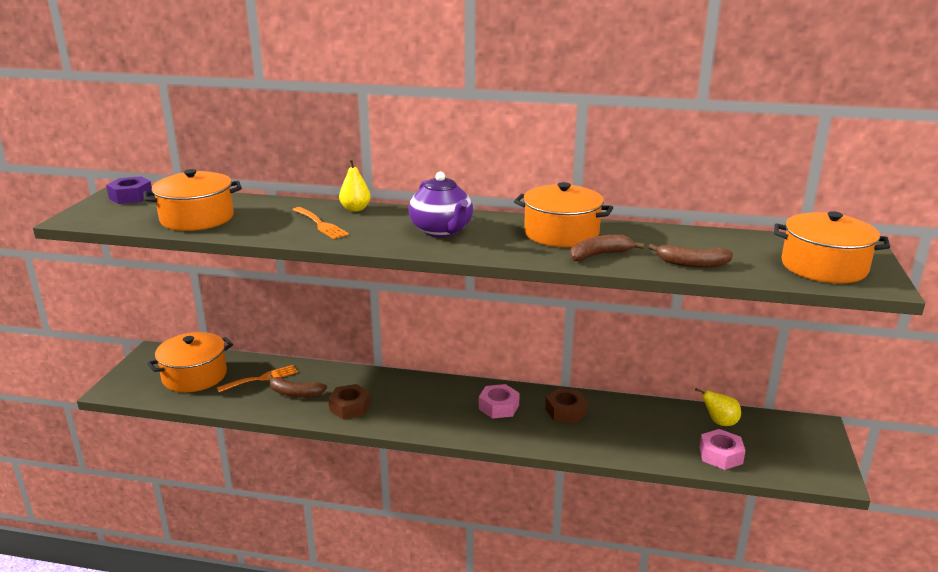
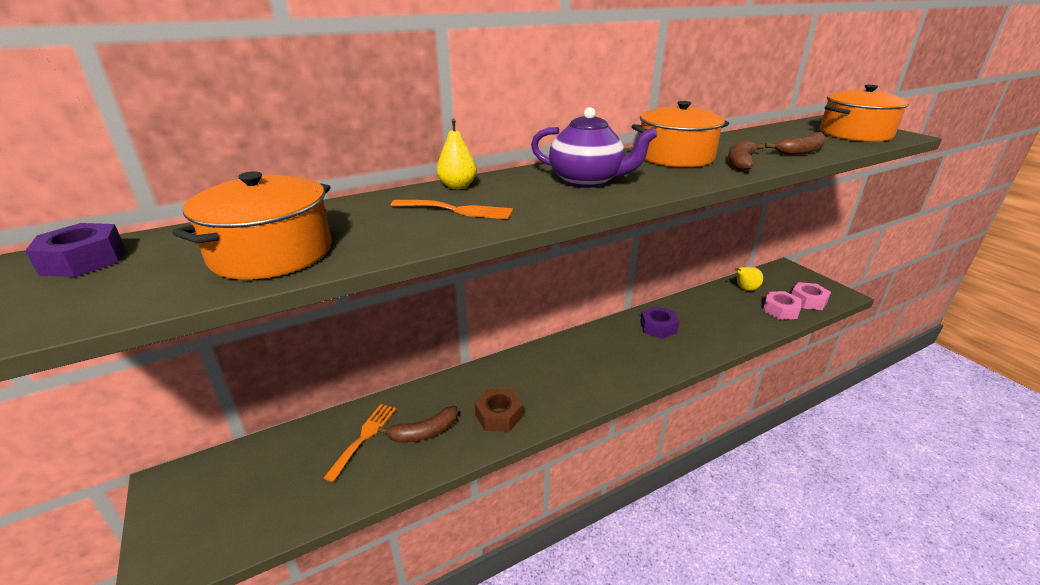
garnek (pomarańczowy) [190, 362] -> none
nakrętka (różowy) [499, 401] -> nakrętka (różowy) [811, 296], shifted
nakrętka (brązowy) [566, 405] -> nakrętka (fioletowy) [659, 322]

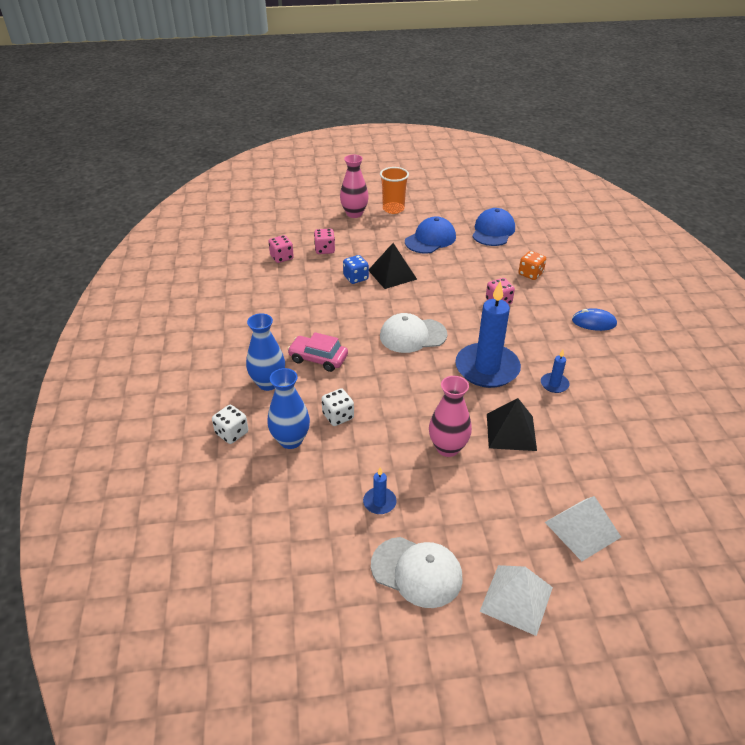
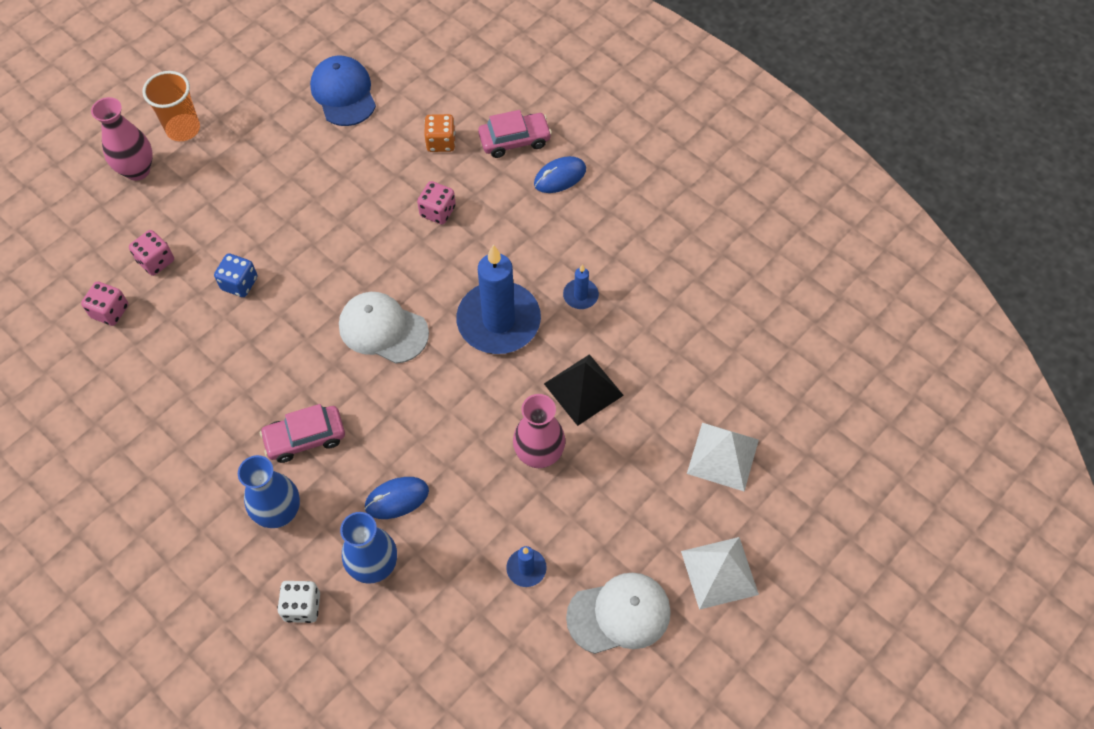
kostka do gry (biały) [337, 407] -> myszka (niebieski) [397, 498]
piramida (czarny) [393, 266] -> none
czapka (biały) [414, 333] -> czapka (biały) [384, 328], 75 degrees clockwise
czapka (niebieski) [430, 235] -> none
none -> samochód (różowy) [515, 134]

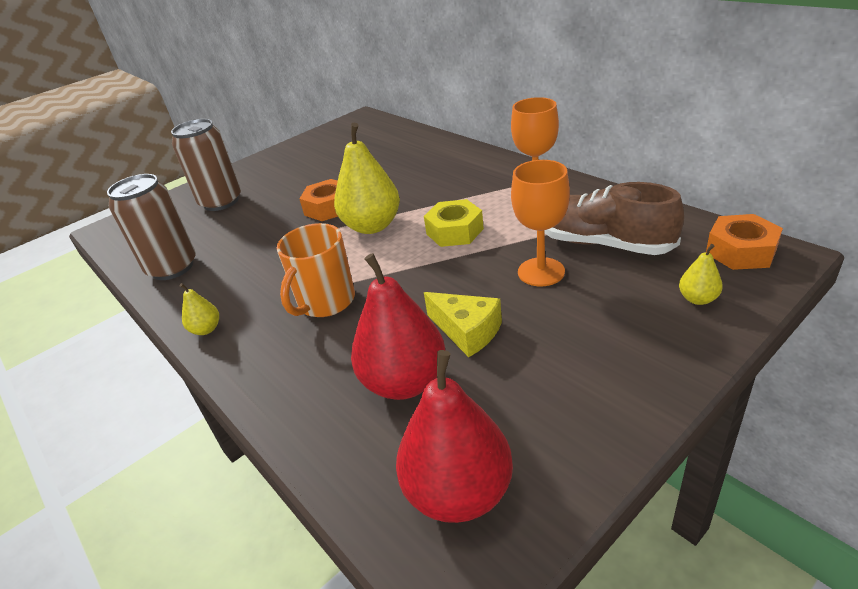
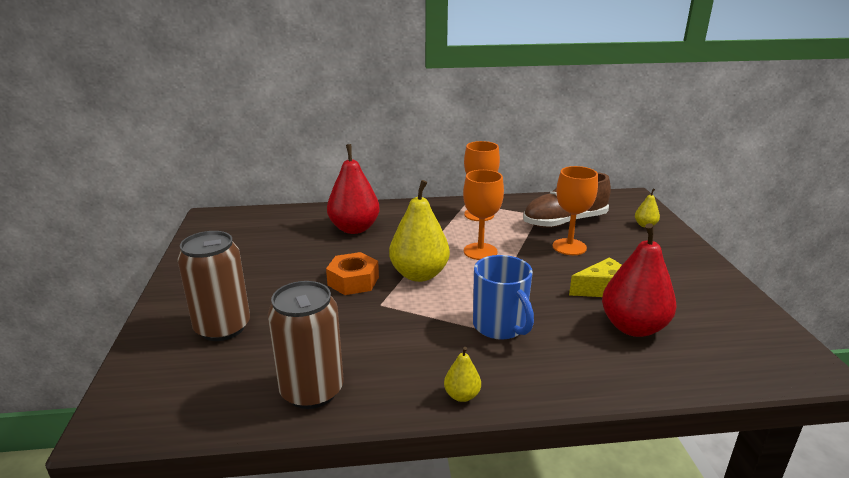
kubek (pomarańczowy) [316, 270] -> kubek (niebieski) [503, 297]
gruszka (czerwony) [454, 436] -> gruszka (czerwony) [353, 189], shifted
nakrętka (żółty) [454, 223] -> kielich (pomarańczowy) [483, 215]
nakrętka (pomarańczowy) [744, 242] -> none

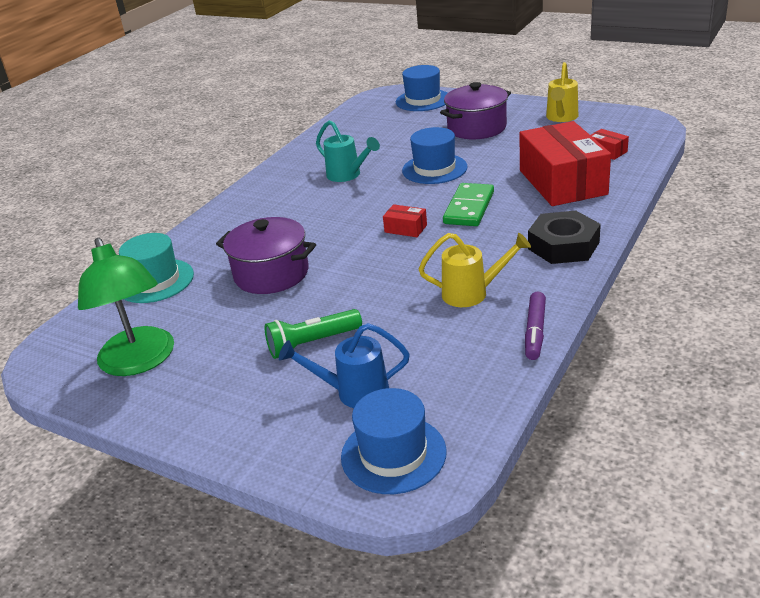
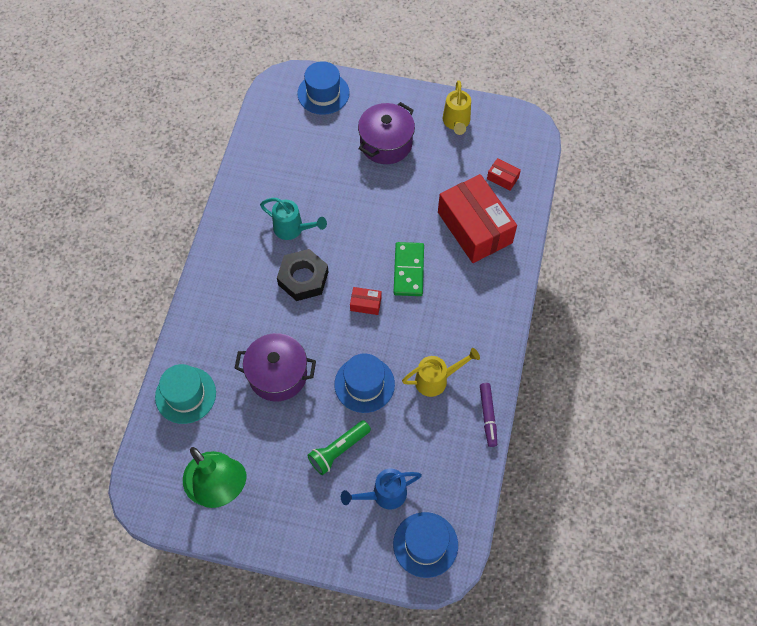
kapelusz (niebieski) [435, 155] -> kapelusz (niebieski) [364, 383], shifted
nakrętka (czarny) [564, 237] -> nakrętka (czarny) [302, 275], shifted

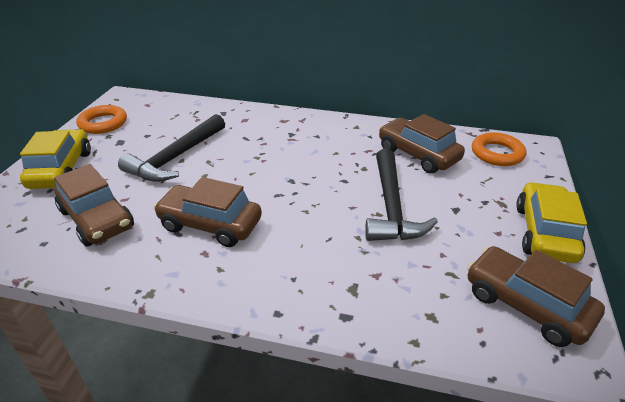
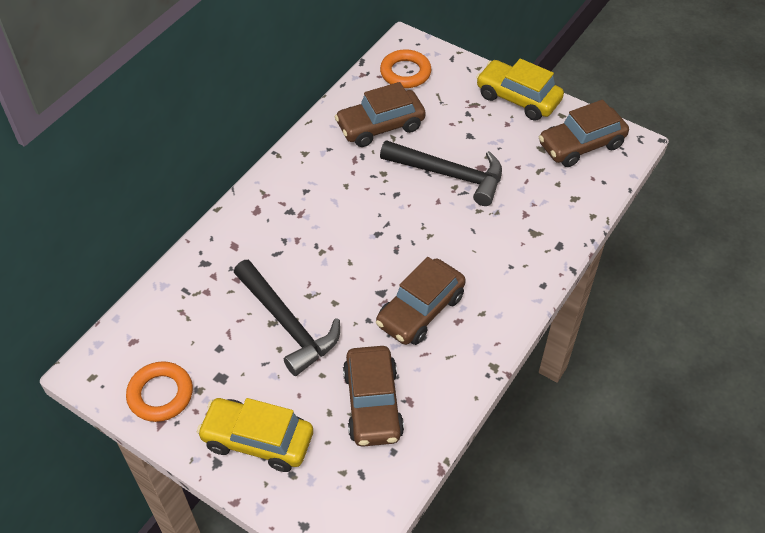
samochód (brązowy) [94, 205] -> samochód (brązowy) [373, 396], 105 degrees clockwise

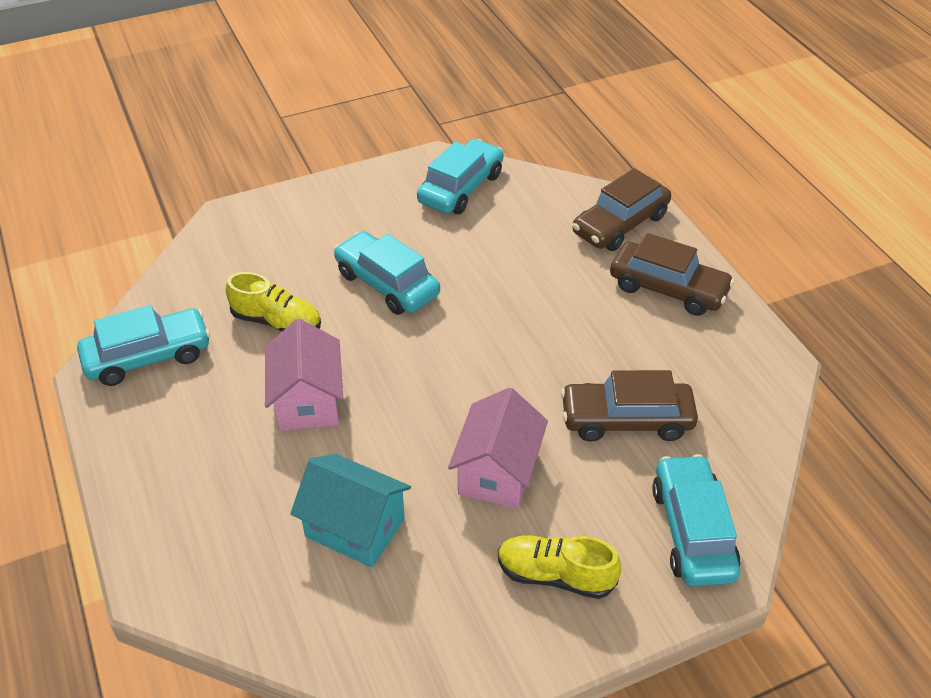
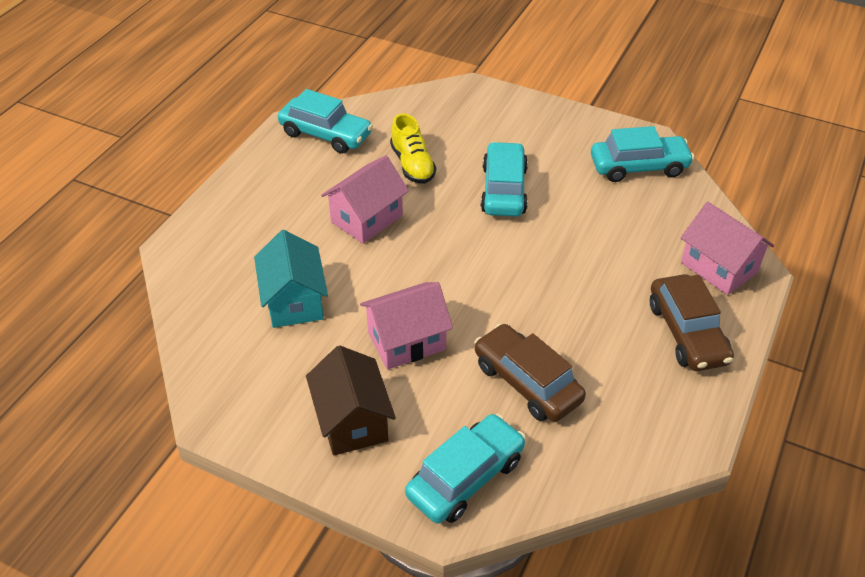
but (żółty) [559, 567] -> domek (brązowy) [351, 400]
samochód (brązowy) [621, 209] -> domek (różowy) [727, 248]

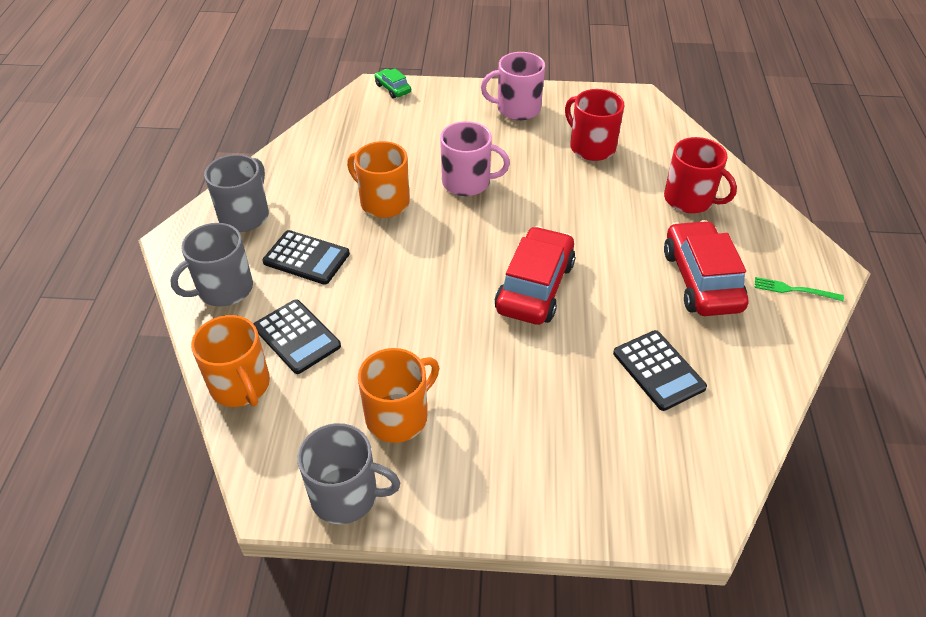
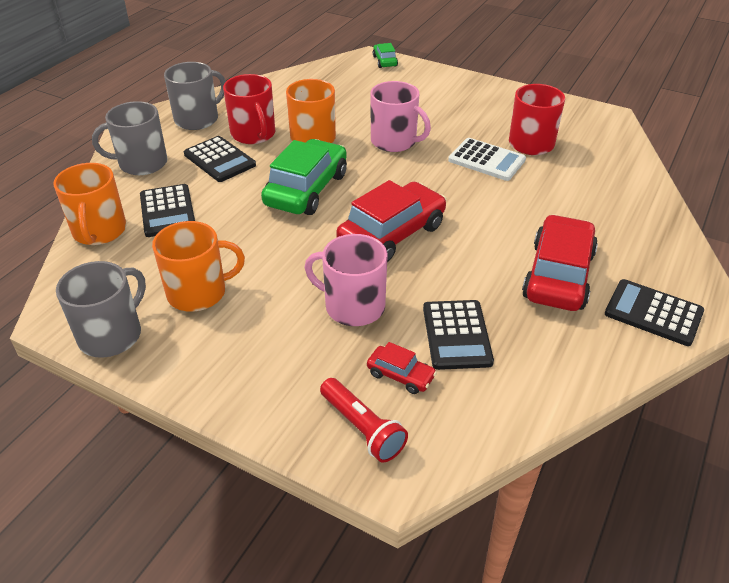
kubek (szary) [349, 473] -> kubek (szary) [101, 309], 90 degrees counterclockwise
kubek (różowy) [513, 86] -> kubek (różowy) [346, 280], shifted
kubek (czerwony) [700, 175] -> kubek (czerwony) [249, 109], shifted
widelec (zielony) [799, 289] -> kalkulator (czarny) [654, 312]
none -> samochód (zielony) [304, 177]
none -> latarka (czerwony) [364, 420]
none -> samochód (czerwony) [402, 368]
none -> kalkulator (biały) [487, 159]

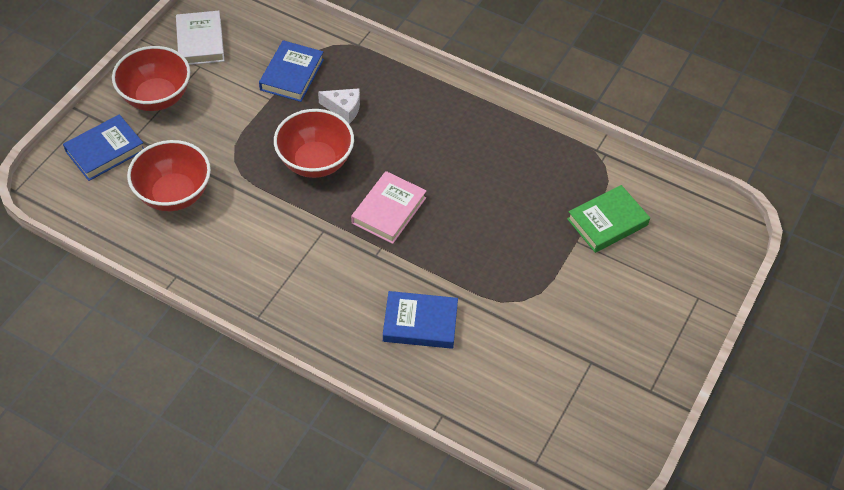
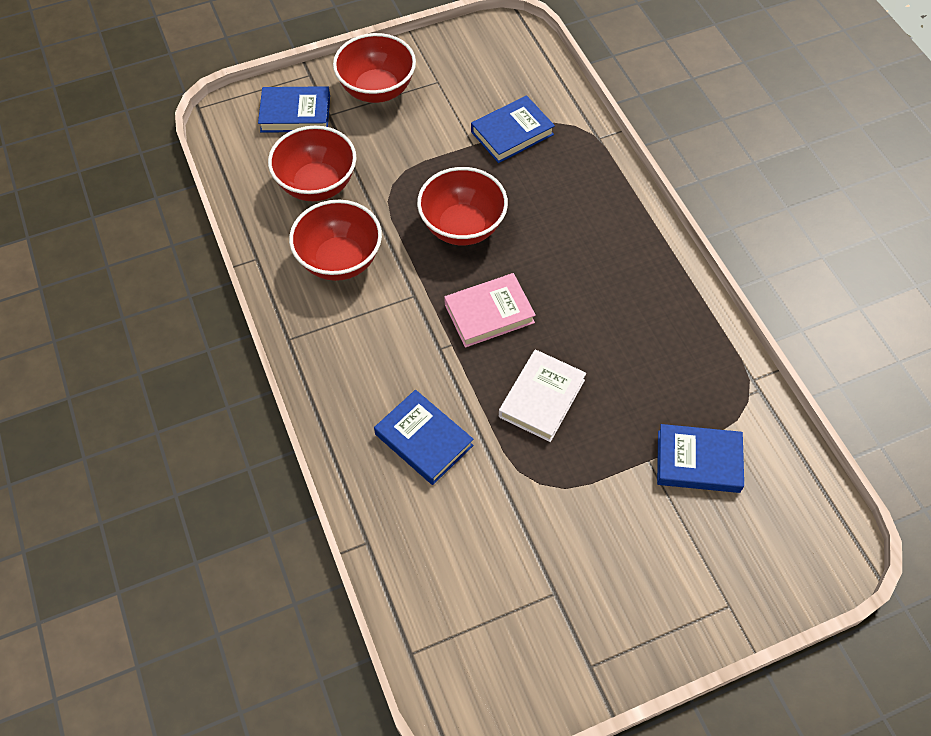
książka (biały) [200, 38] -> książka (biały) [542, 395], shifted
ser (biały) [339, 106] -> none
książka (zielony) [608, 219] -> książka (niebieski) [700, 458]
none -> miska (czerwony) [335, 240]

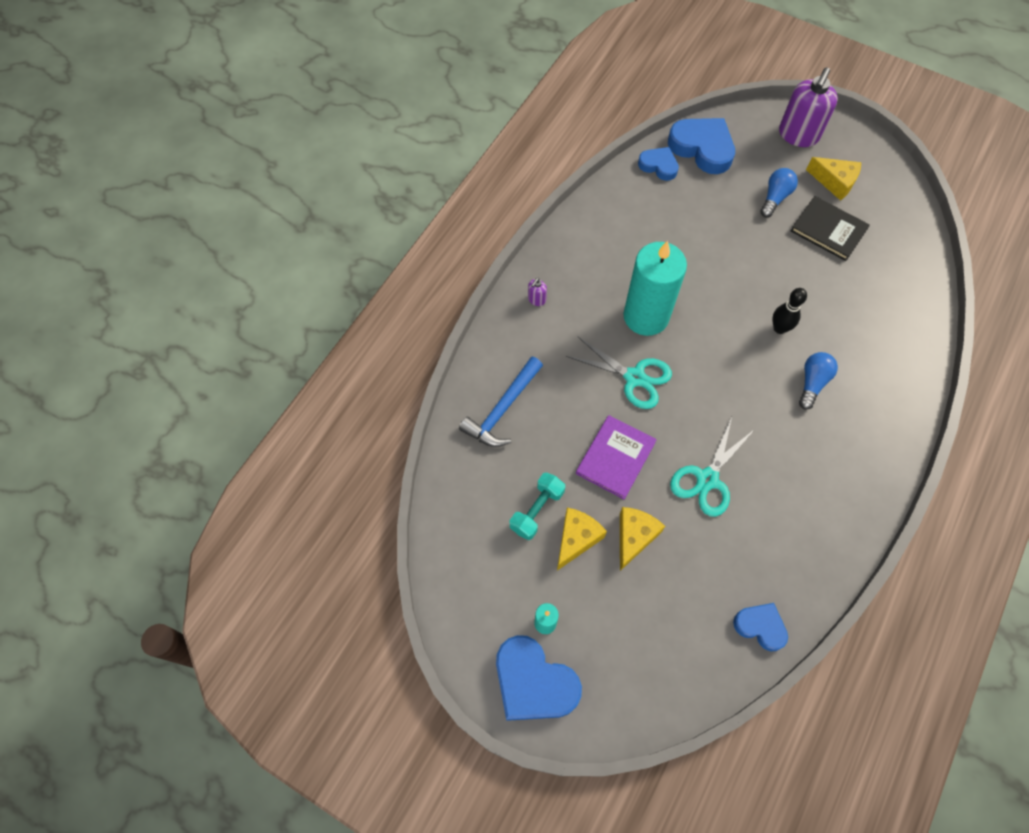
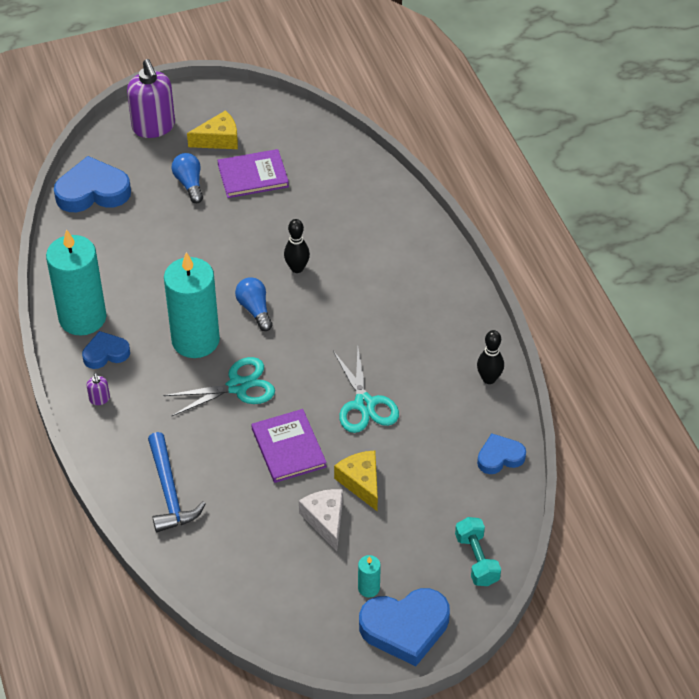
hantel (turkusowy) [537, 506] -> hantel (turkusowy) [478, 551], shifted
ser (żółty) [582, 539] -> ser (biały) [321, 520]
serce (niebieski) [658, 164] -> serce (niebieski) [106, 350], shifted
książka (czarny) [830, 228] -> książka (fioletowy) [253, 173]
żarówka (niebieski) [818, 381] -> żarówka (niebieski) [254, 304], shifted
none -> świeca (turkusowy) [76, 282]
none -> kręgiel (czarny) [490, 357]

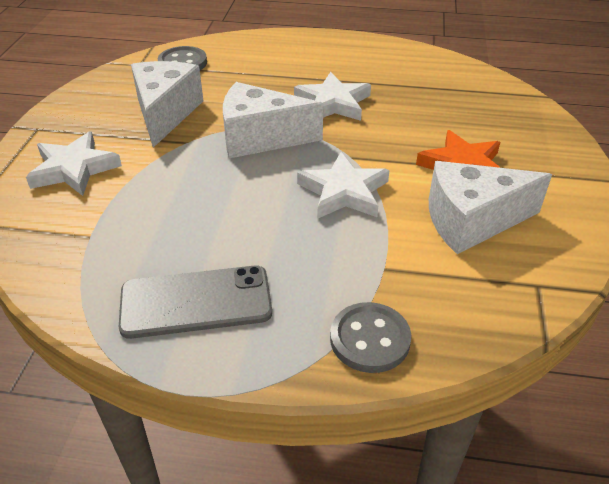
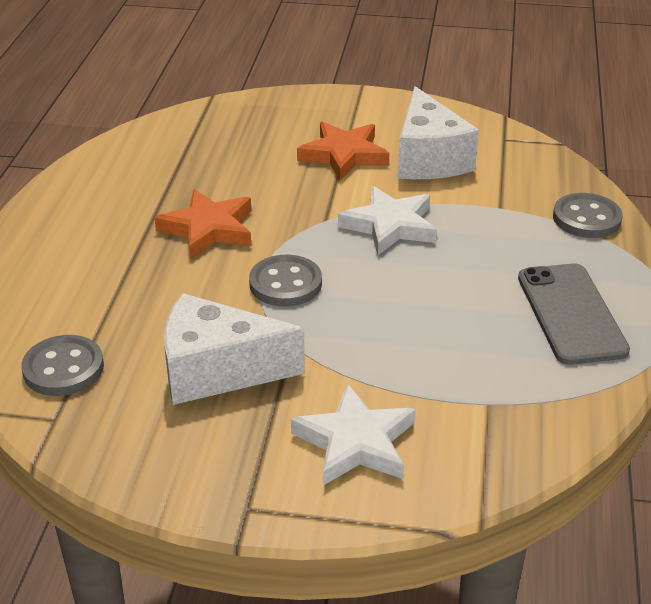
ser (biały) [273, 120] -> guzik (szary) [285, 281]
gwiazda (biały) [332, 96] -> gwiazda (pomarańczowy) [202, 224]

